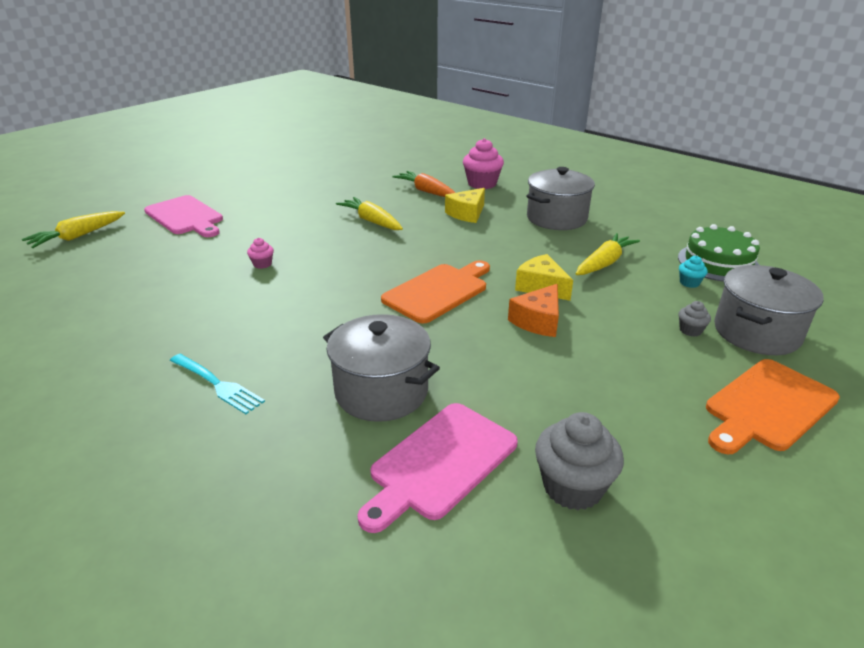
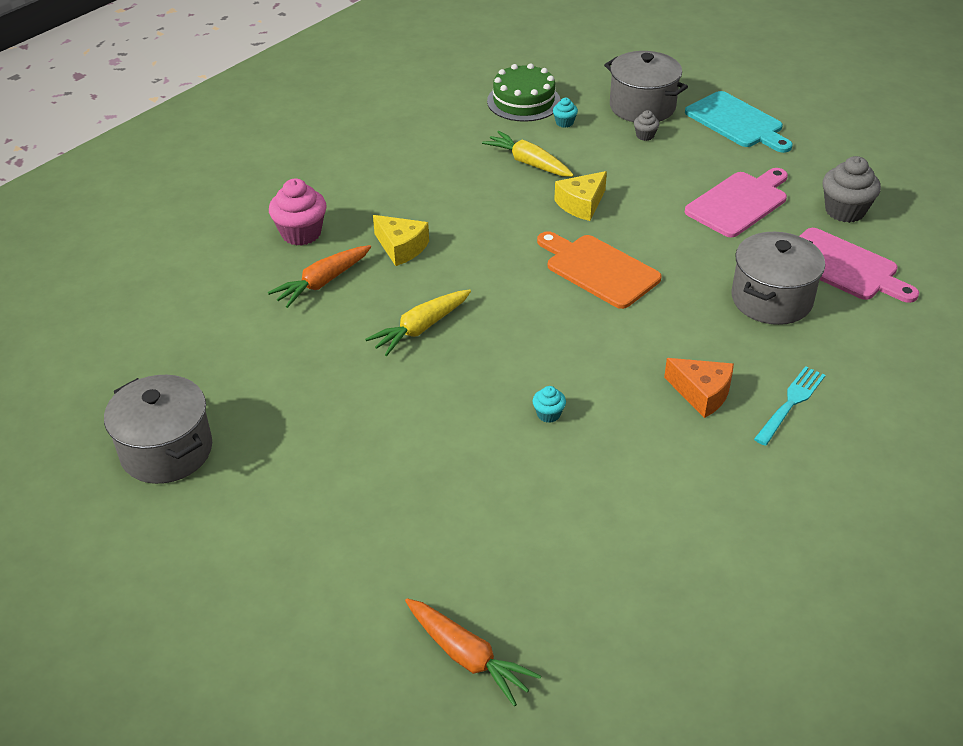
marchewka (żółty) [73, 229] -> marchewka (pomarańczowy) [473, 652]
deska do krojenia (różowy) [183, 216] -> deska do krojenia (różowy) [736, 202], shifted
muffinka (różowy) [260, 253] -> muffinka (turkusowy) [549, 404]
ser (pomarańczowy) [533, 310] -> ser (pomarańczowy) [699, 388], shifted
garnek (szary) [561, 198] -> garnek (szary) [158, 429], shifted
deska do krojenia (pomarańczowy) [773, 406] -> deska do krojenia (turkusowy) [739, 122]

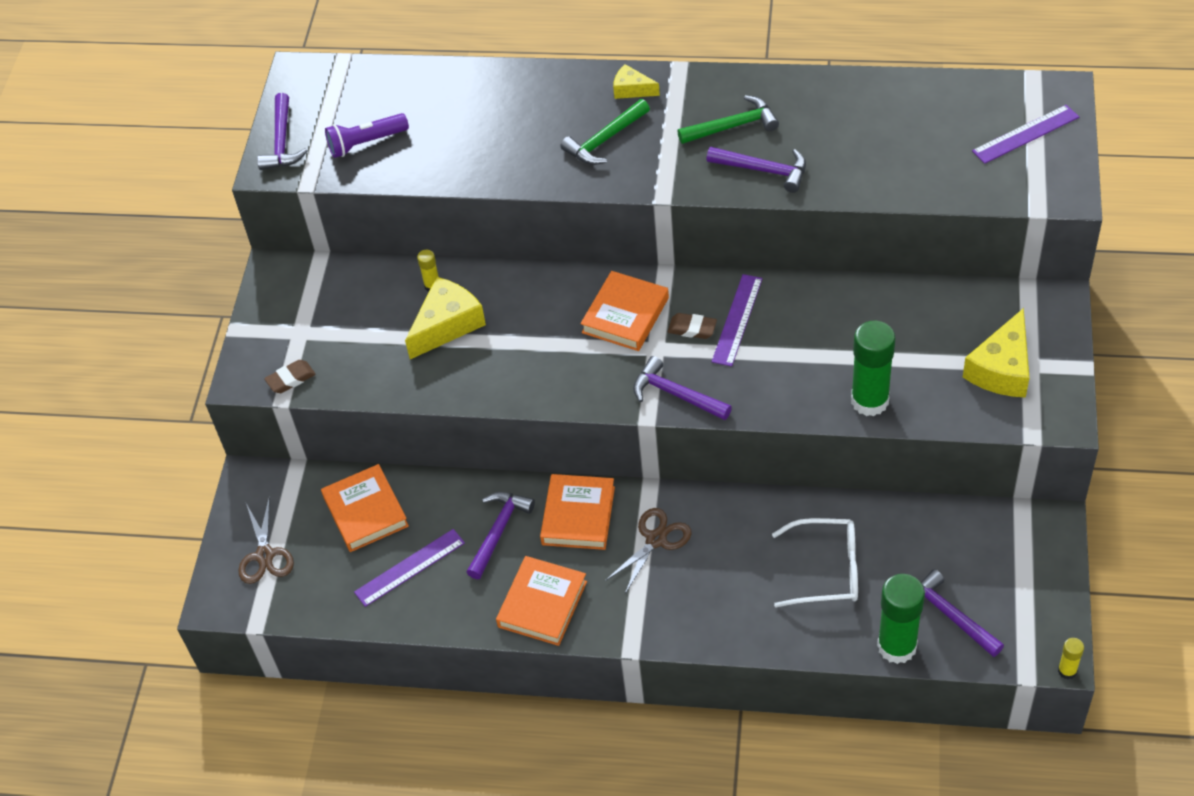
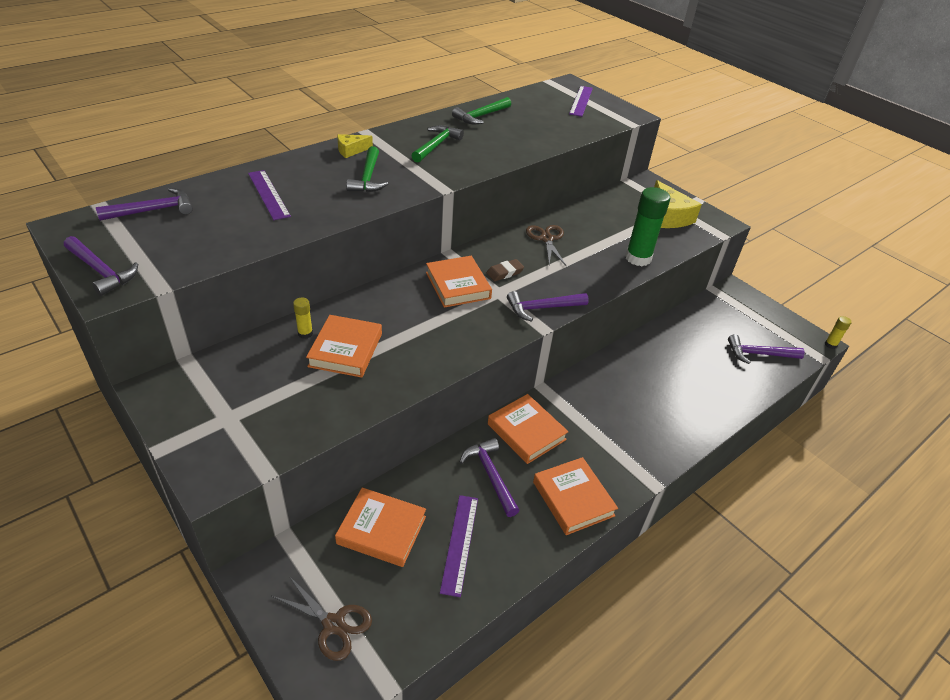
gumka do mazania (brązowy) [290, 376] -> none
latarka (fioletowy) [367, 135] -> none
ser (żółty) [445, 318] -> książka (pomarańczowy) [344, 346]
nożyczki (brązowy) [648, 551] -> nożyczki (brązowy) [546, 246], shifted
młotek (fioletowy) [756, 170] -> młotek (fioletowy) [144, 204], shifted
linijka (fioletowy) [737, 320] -> linijka (fioletowy) [269, 195], shifted
okulary (biały) [815, 563] -> none
klej w sztyfcie (zielony) [901, 619] -> none
none -> młotek (zielony) [481, 110]

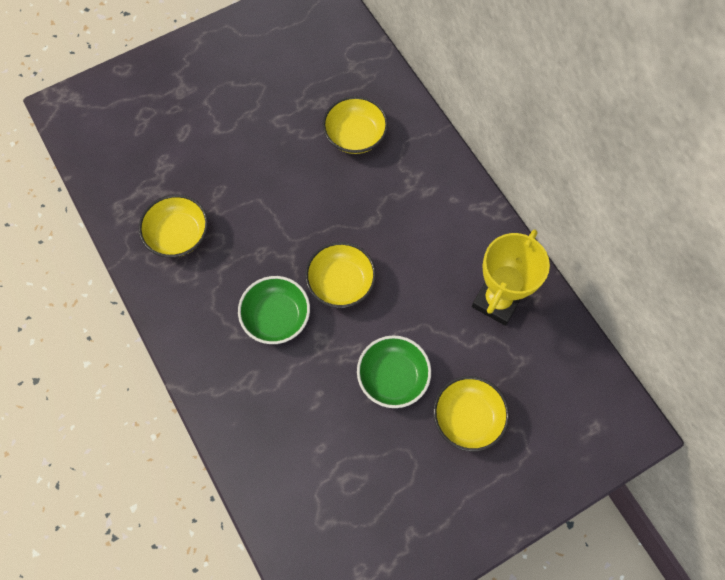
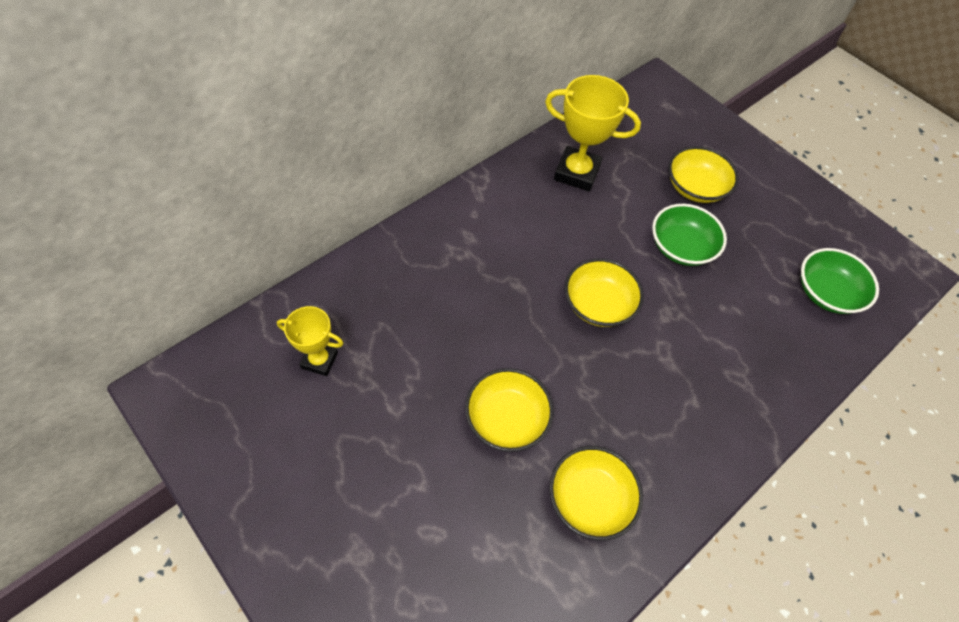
miska (zielony) [274, 310] -> miska (zielony) [840, 281], shifted
miska (żółty) [355, 125] -> miska (żółty) [509, 410], shifted
none -> puchar (żółty) [310, 341]

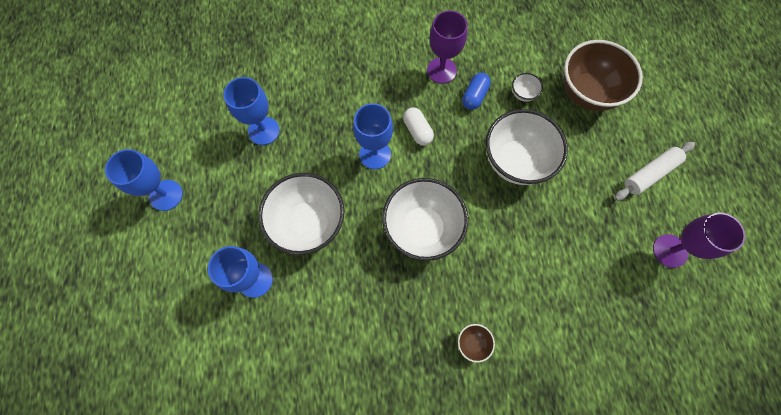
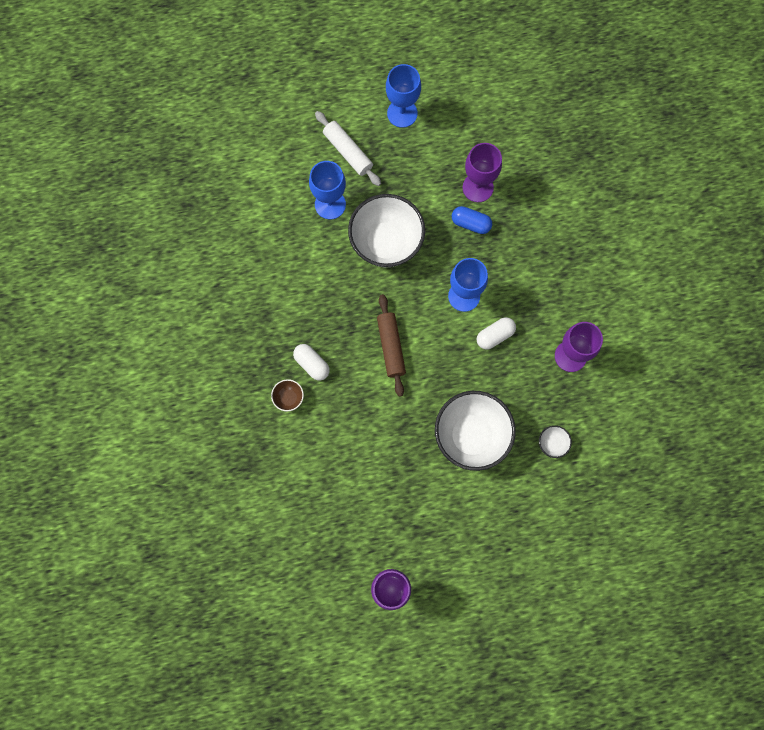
kielich (niebieski) [251, 111] -> kielich (fioletowy) [482, 172]
miska (biały) [425, 219] -> wałek do ciasta (brązowy) [391, 345]
kapsułka (niebieski) [476, 91] -> kapsułka (niebieski) [472, 220], shifted
miska (brązowy) [603, 75] -> none
wałek do ciasta (biały) [654, 171] -> wałek do ciasta (biały) [348, 148], shifted
none -> kapsułka (biały) [311, 362]

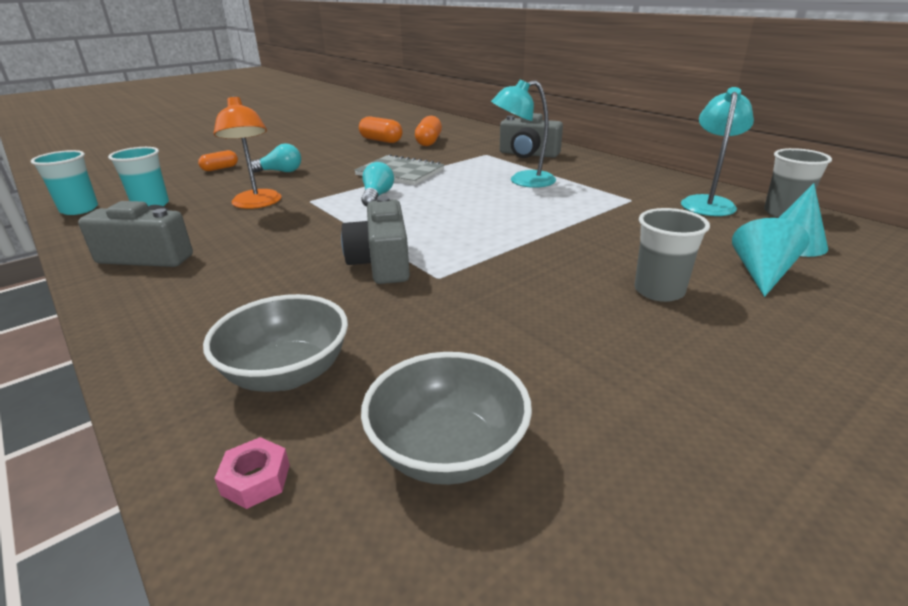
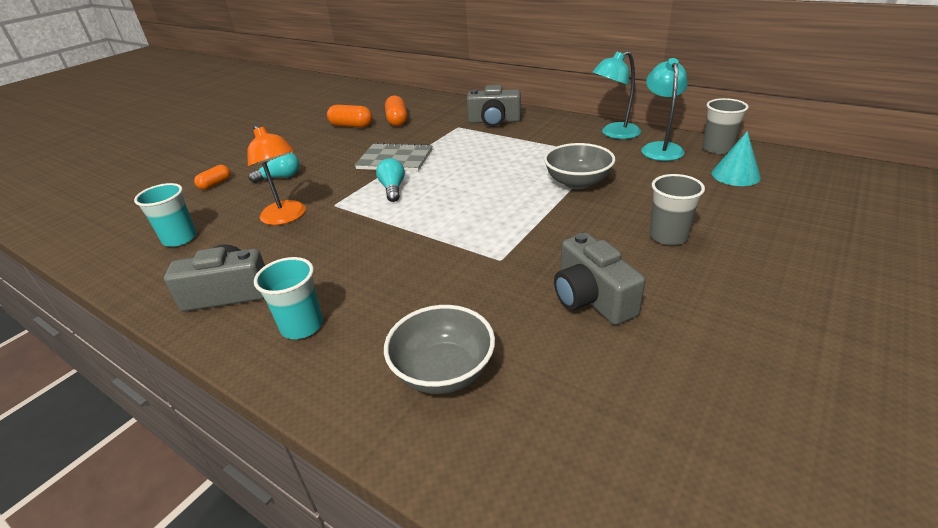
szklanka (turkusowy) [64, 182] -> szklanka (turkusowy) [288, 298], shifted
nakrętka (różowy) [252, 473] -> none
aparat fotograficzny (szary) [375, 240] -> aparat fotograficzny (szary) [599, 279], shifted
miska (szary) [446, 418] -> miska (szary) [580, 166], shifted
lampka (turkusowy) [523, 133] -> lampka (turkusowy) [616, 95], shifted
stożek (turkusowy) [771, 257] -> none

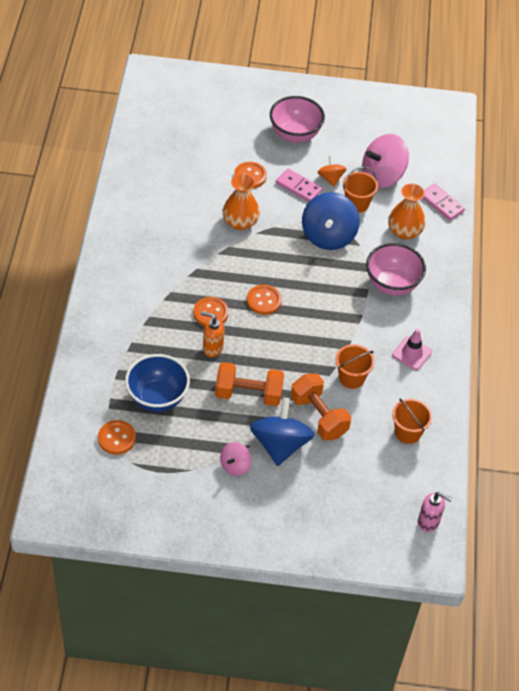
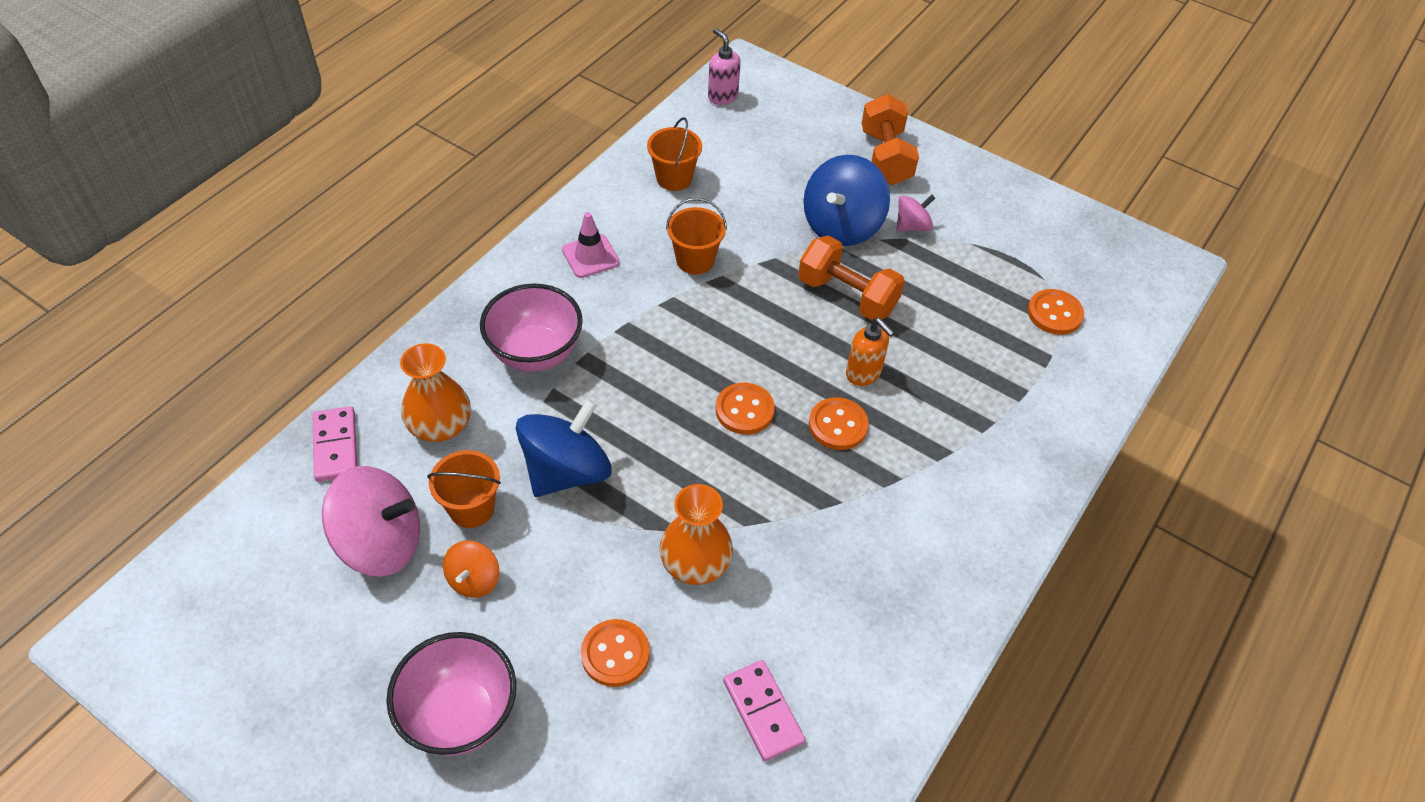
miska (niebieski) [157, 383] -> none
kostka domina (różowy) [299, 185] -> kostka domina (różowy) [764, 710], shifted
hantel (pomarańczowy) [321, 407] -> hantel (pomarańczowy) [890, 139], shifted

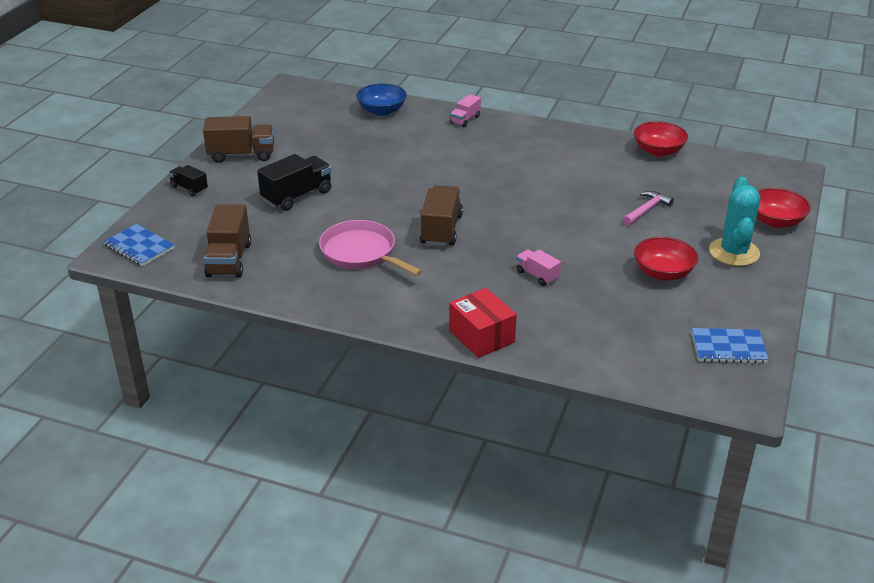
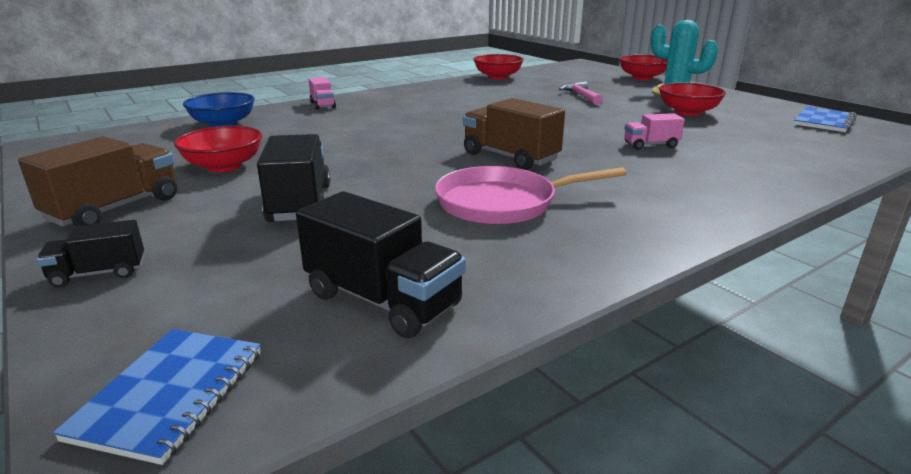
zeszyt (niebieski) [139, 245] -> zeszyt (niebieski) [157, 397], 60 degrees counterclockwise
ciężarówka (brązowy) [227, 241] -> ciężarówka (czarny) [381, 264]
pudełko (czerwony) [483, 323] -> none
none -> miska (czerwony) [218, 149]

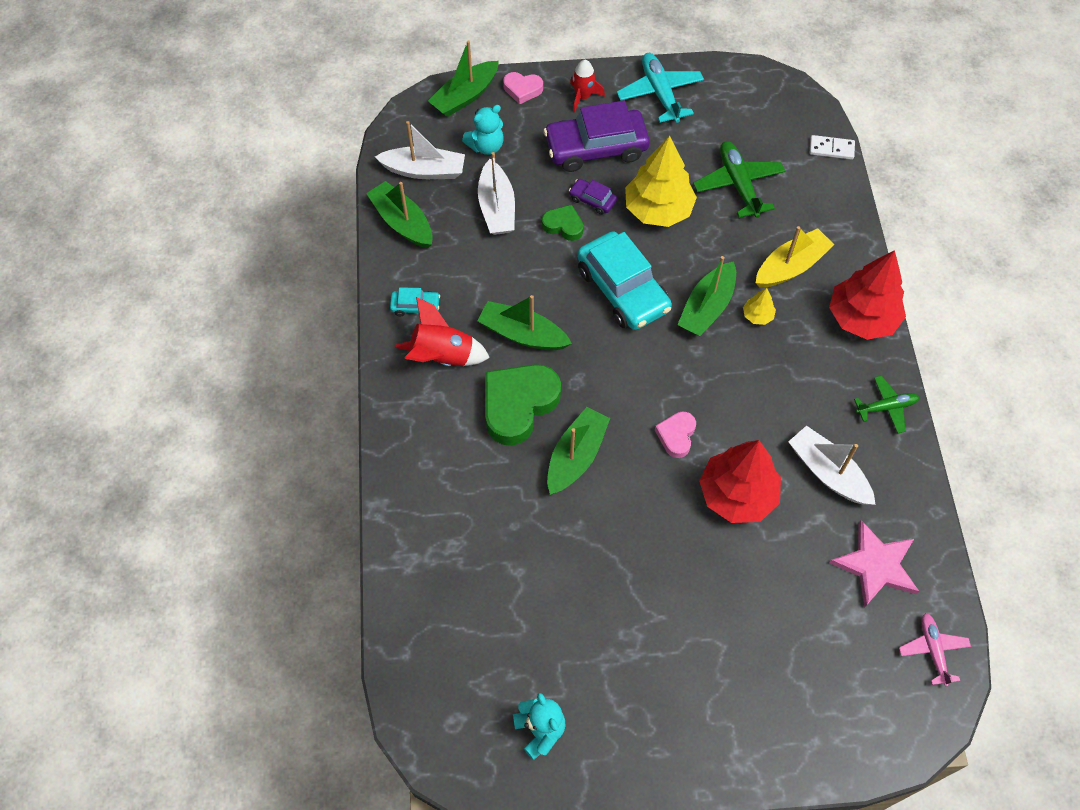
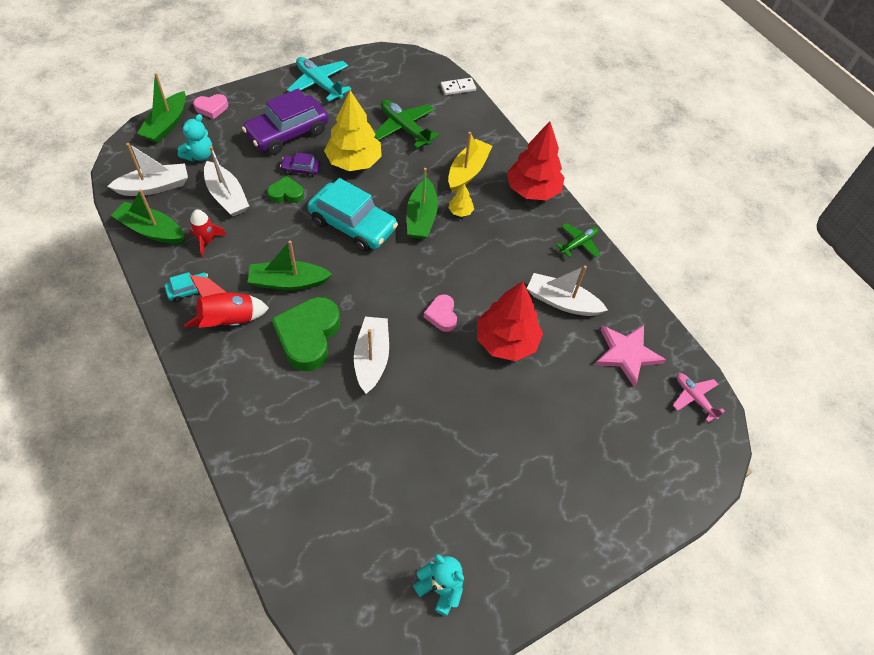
łódka (zielony) [578, 451] -> łódka (biały) [371, 355]
rakieta (czerwony) [587, 86] -> rakieta (czerwony) [207, 233], shifted

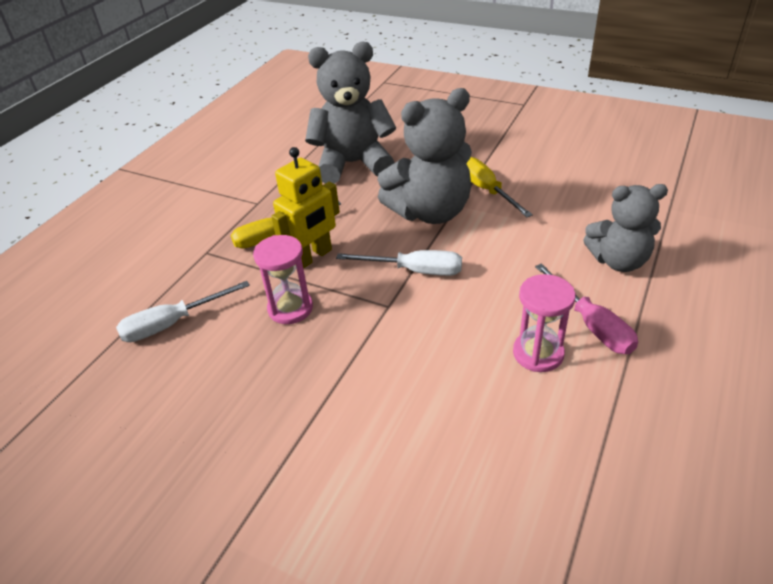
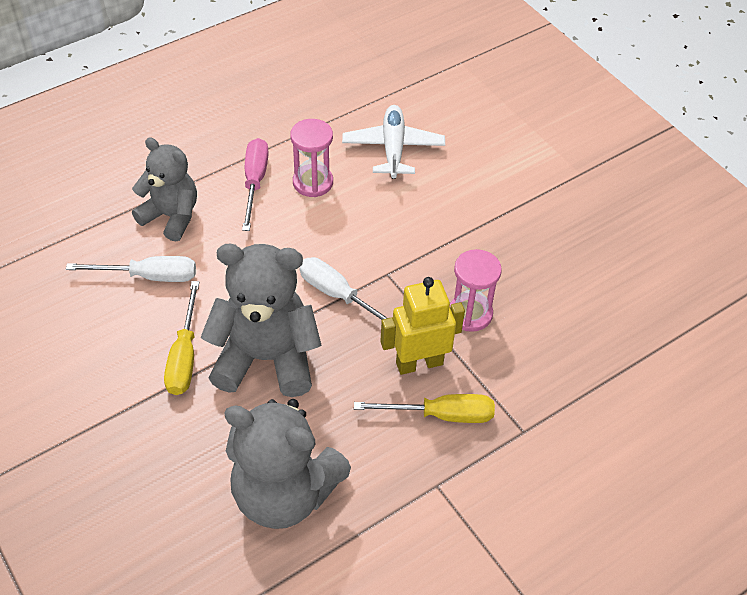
śrubokręt (biały) [183, 311] -> śrubokręt (biały) [131, 269], shifted
none -> samolot (biały) [393, 142]

